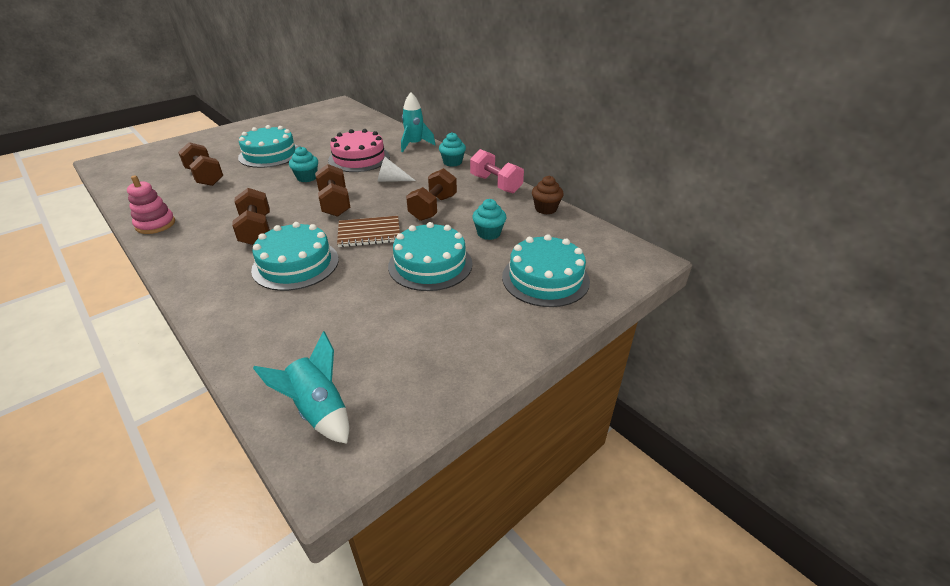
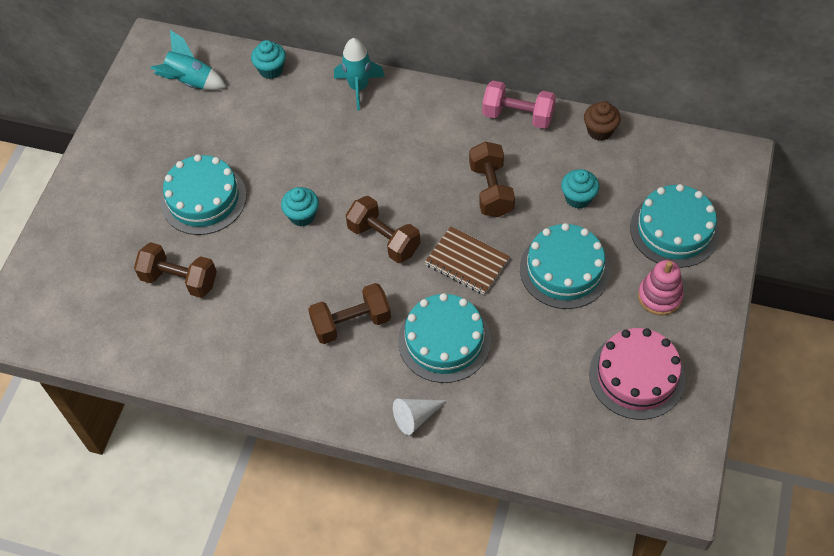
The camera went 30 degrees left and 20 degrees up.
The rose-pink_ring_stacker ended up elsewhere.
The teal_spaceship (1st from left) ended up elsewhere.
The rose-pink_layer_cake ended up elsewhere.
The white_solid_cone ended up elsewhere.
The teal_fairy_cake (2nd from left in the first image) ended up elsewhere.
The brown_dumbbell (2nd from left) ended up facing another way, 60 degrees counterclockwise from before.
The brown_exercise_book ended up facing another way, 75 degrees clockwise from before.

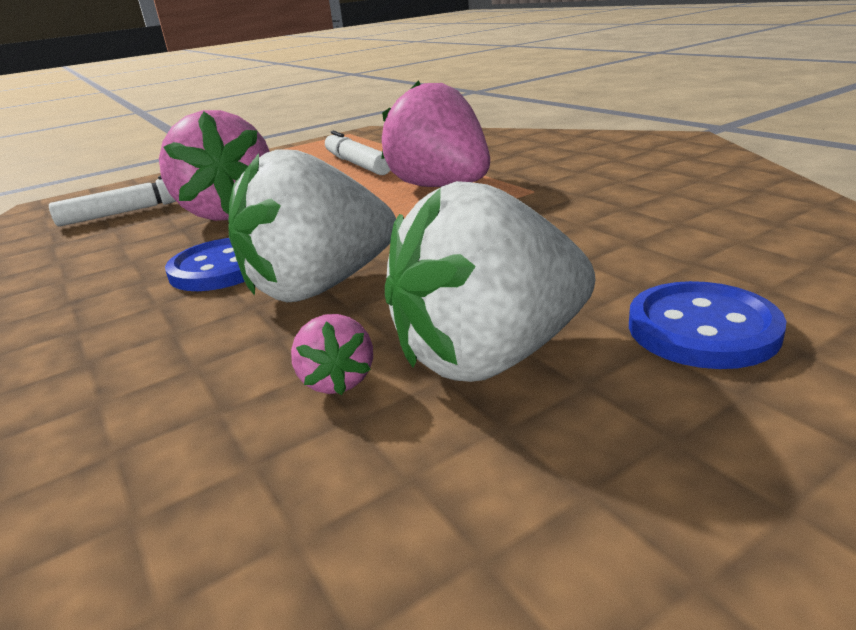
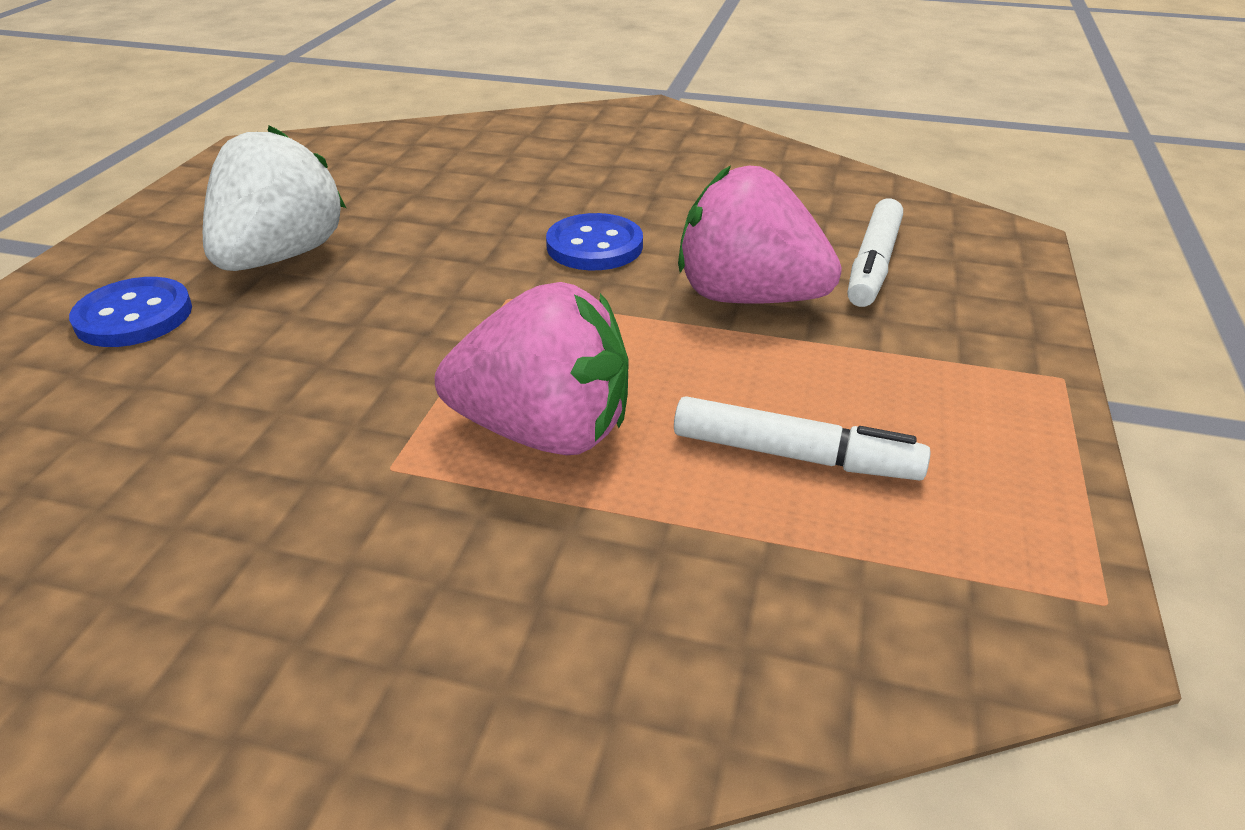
The camera went 135 degrees right and 10 degrees up.
The second view lost the white_berry (1st from left).
The second view lost the rose-pink_berry (2nd from left).

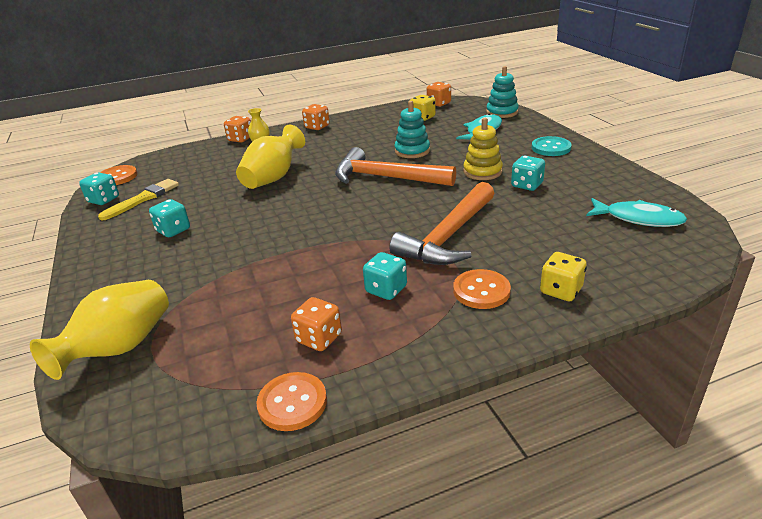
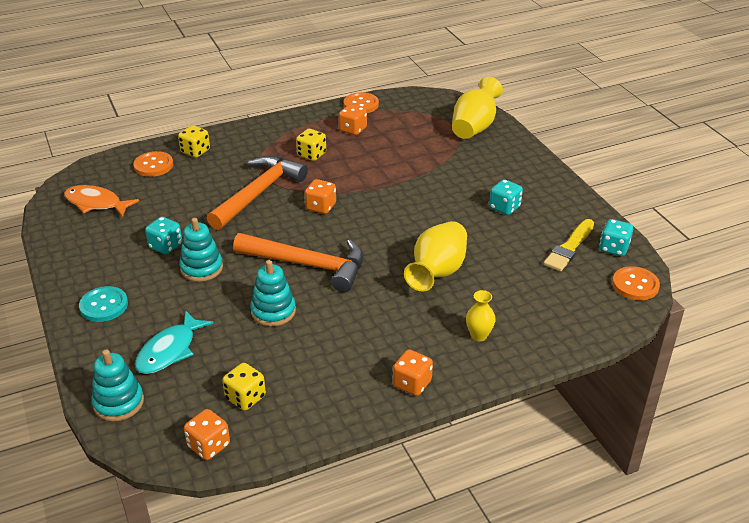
The camera went 175 degrees right and 5 degrees up.
The orange_die (1st from left in the first image) ended up elsewhere.
The orange_shirt_button (3rd from left in the first image) ended up elsewhere.
What was the teal_die (3rd from left) turned into the bright_yellow_die (3rd from left).
What was the bright_yellow_ring_stacker turned into the teal_ring_stacker (2nd from left).
What was the teal_fish (2nd from left) turned into the orange_fish.

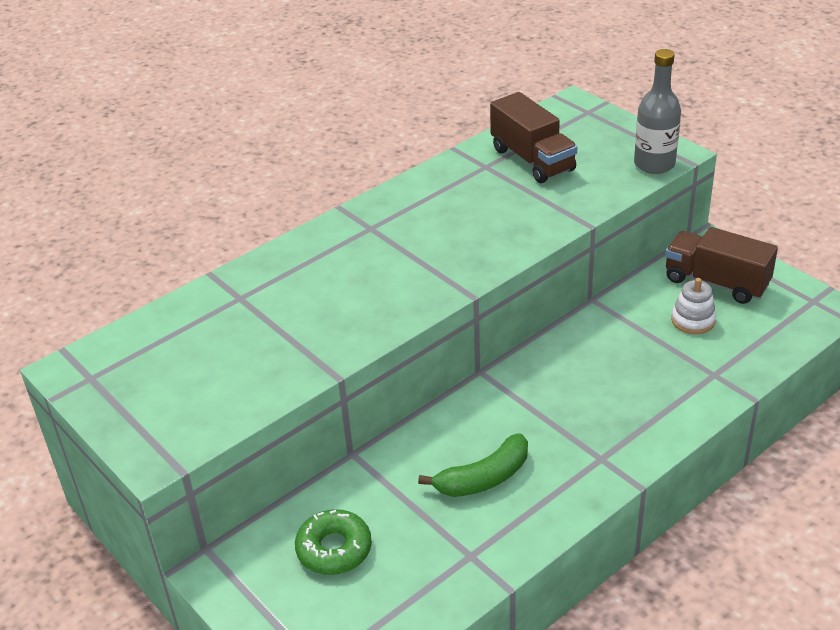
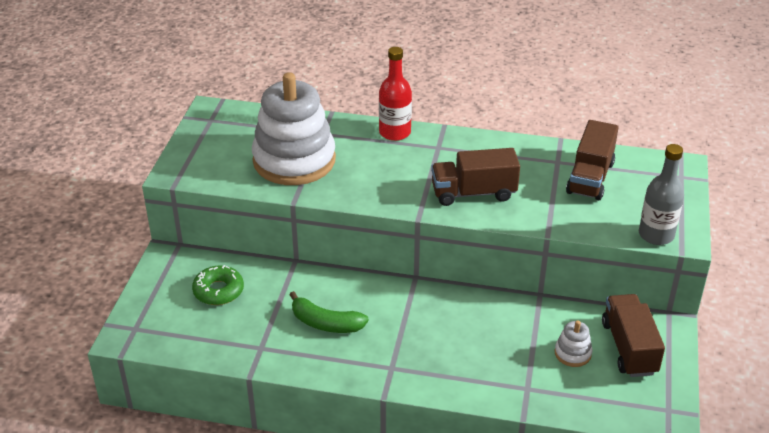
The camera went 50 degrees right and 0 degrees up.
The second view gained the white_ring_stacker (1st from left).
The second view gained the scarlet_bottle.
The second view gained the brown_truck (1st from left).

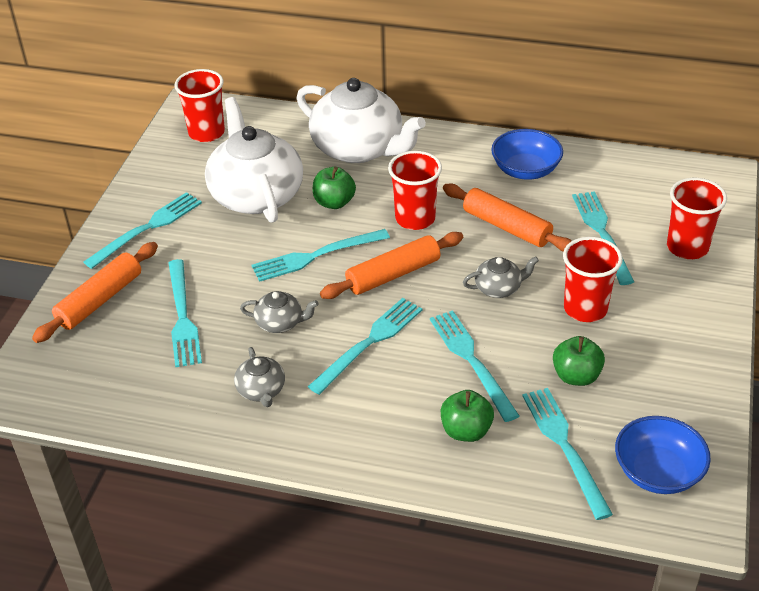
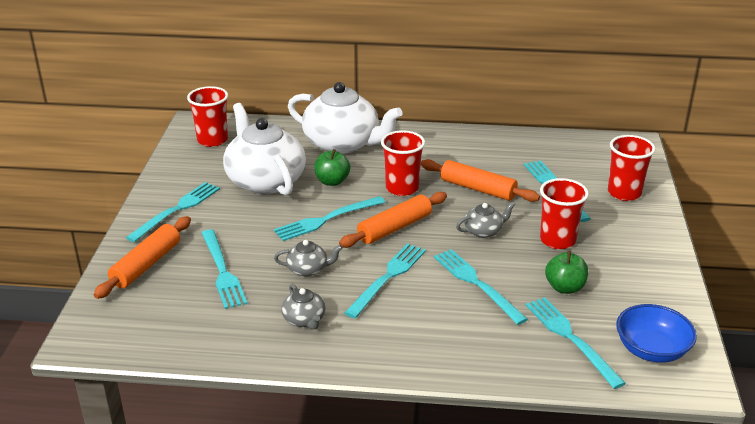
The camera went 10 degrees left and 10 degrees down.
The second view lost the emerald_apple_fruit (2nd from left).
The second view lost the royal_blue_bowl (1st from left).

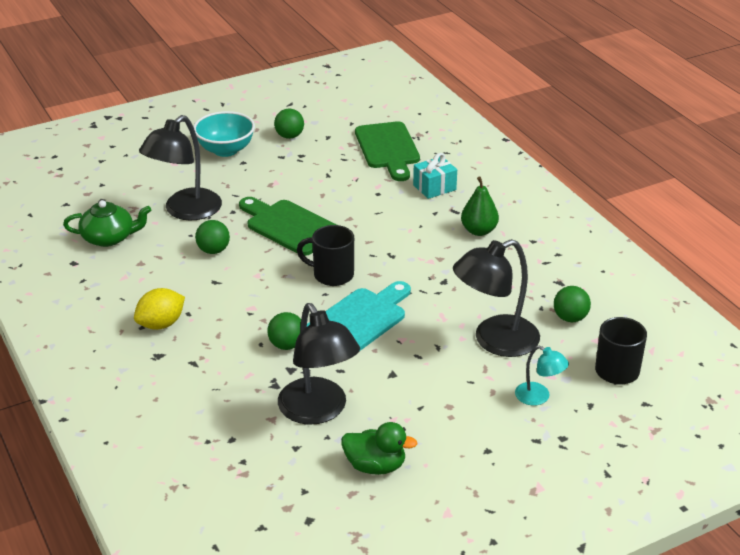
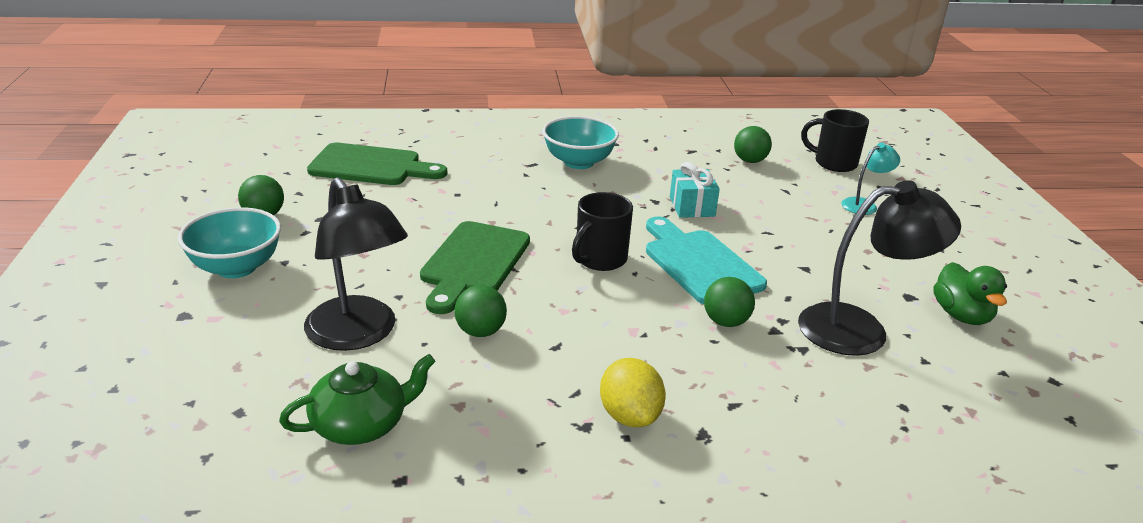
The camera went 70 degrees left and 5 degrees down.
The second view lost the black_reading_lamp (3rd from left).
The teal_present ended up elsewhere.
Where the emerald_toy_pear stood, the teal_bowl (2nd from left) came to stand.
The emerald_china_teapot ended up facing another way, 45 degrees clockwise from before.
The emerald_chopping_board (1st from left in the first image) ended up facing another way, 45 degrees counterclockwise from before.
The emerald_duck ended up facing another way, 135 degrees clockwise from before.

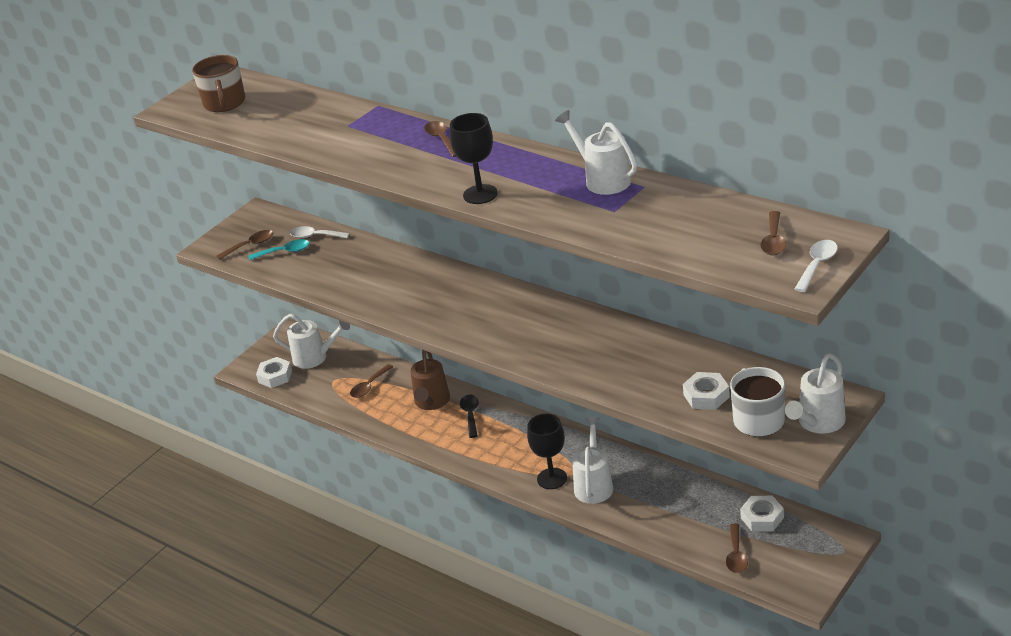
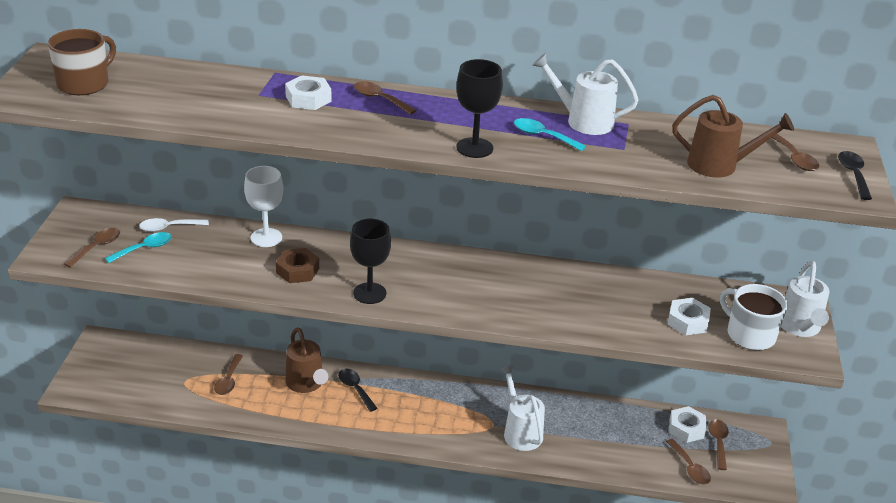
The camera went 35 degrees left and 0 degrees up.
The second view lost the white_watering_pot (1st from left).
The second view gained the white_wine_glass.
The second view gained the brown_hexagon_nut.
The second view gained the teal_teaspoon (2nd from left).
The second view gained the brown_watering_pot (2nd from left).
The second view gained the brown_teaspoon (5th from left).
The white_hexagon_nut (1st from left) ended up elsewhere.
The black_wine_glass (2nd from left in the first image) ended up elsewhere.
What was the white_teaspoon (2nd from left) turned into the black_teaspoon (2nd from left).
The brown_coffee_mug ended up facing another way, 105 degrees counterclockwise from before.

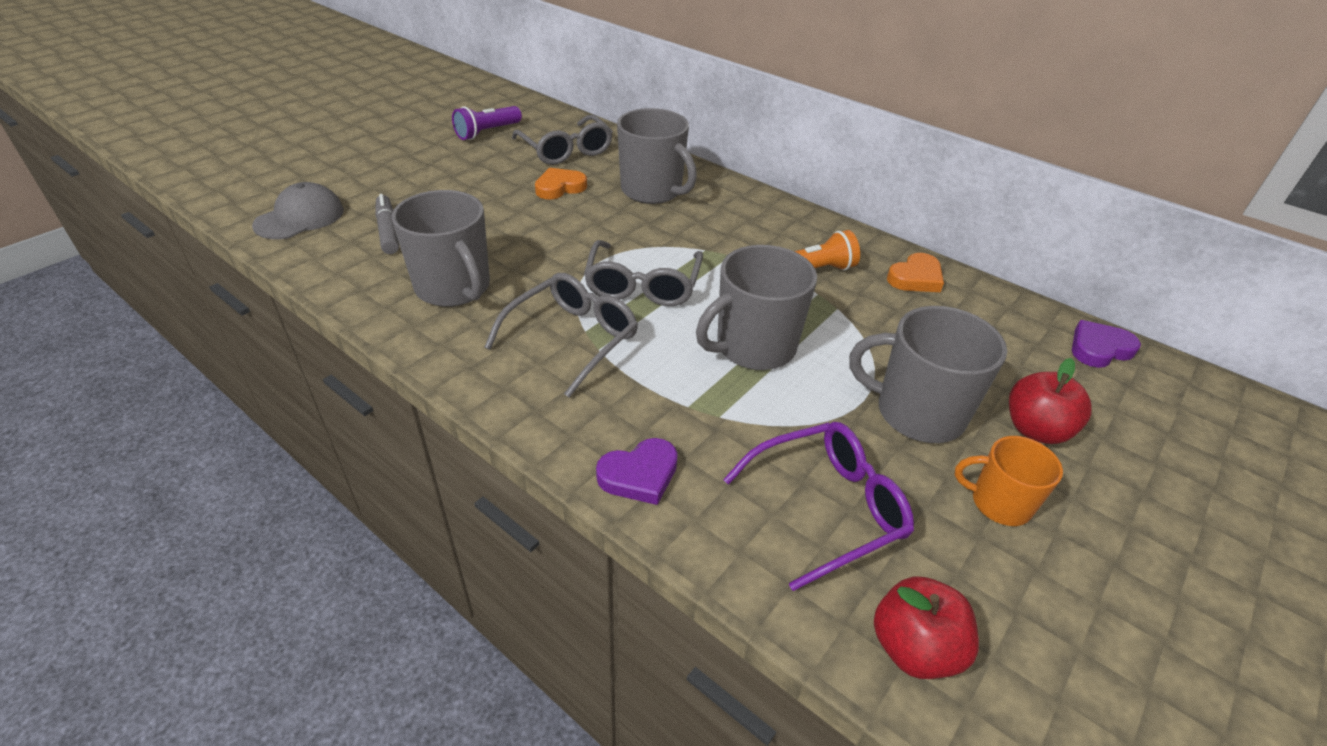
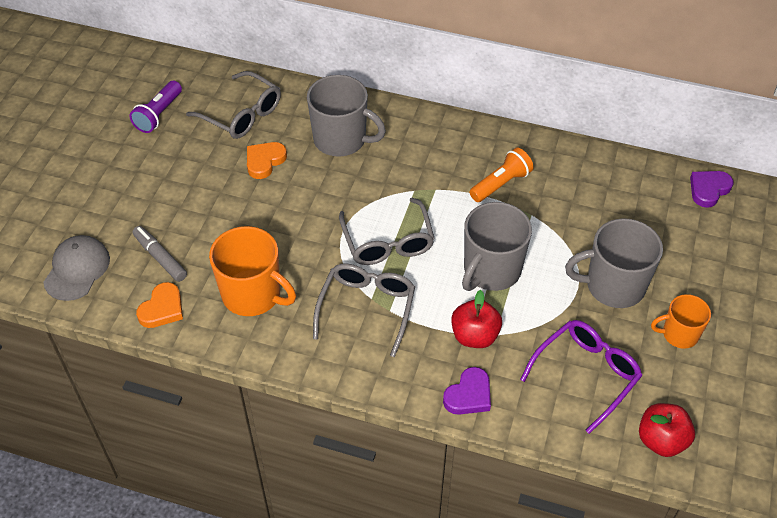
The camera went 20 degrees left and 10 degrees up.
The orange_heart (2nd from left in the first image) ended up elsewhere.
The scarlet_apple_fruit (2nd from left in the first image) ended up elsewhere.
What was the gray_coffee_mug (1st from left) turned into the orange_coffee_mug (1st from left).

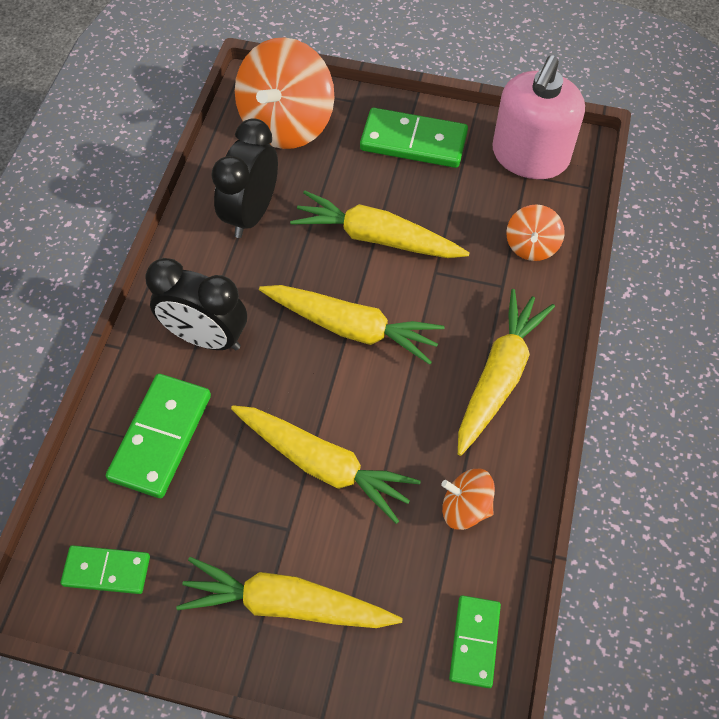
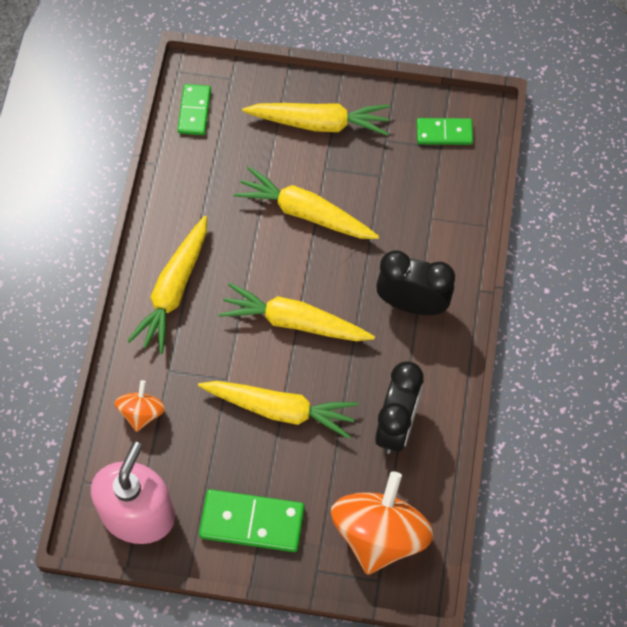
The camera went 175 degrees right and 5 degrees up.
The second view lost the emerald_domino (2nd from left).
The second view lost the orange_spinning_top (2nd from left).

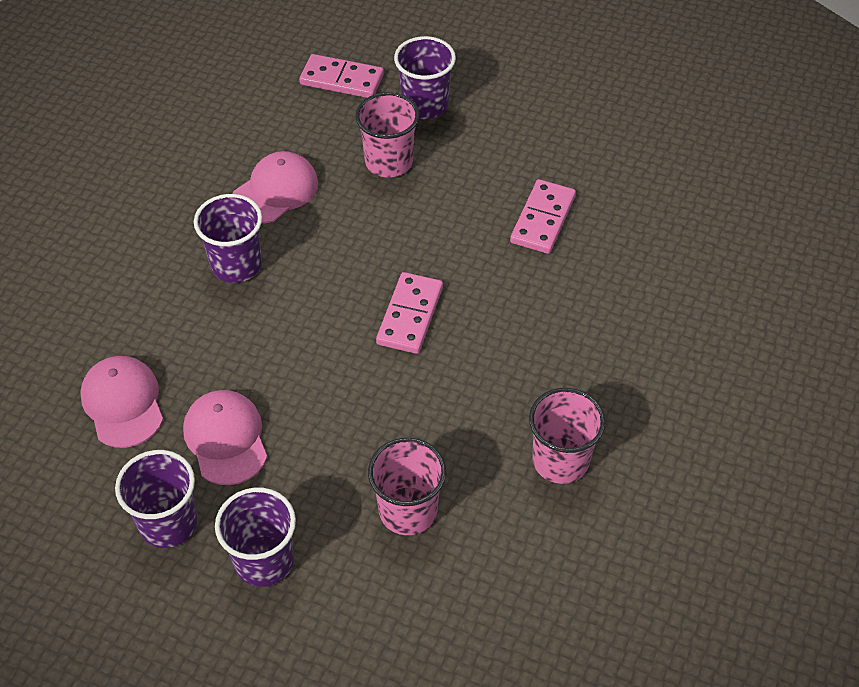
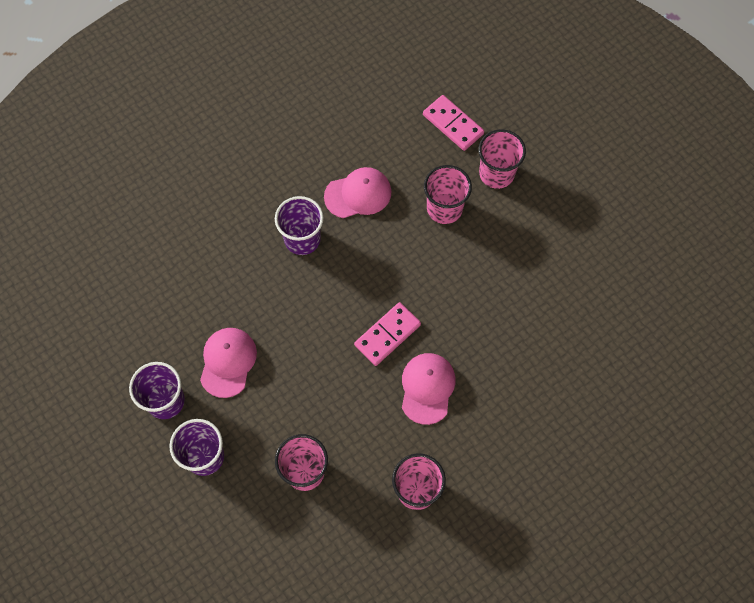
The camera went 30 degrees right and 15 degrees up.
The second view lost the rose-pink_domino (3rd from left).
The rose-pink_baseball_cap (1st from left in the first image) ended up elsewhere.
What was the royal_purple_beaker (4th from left) turned into the rose-pink_beaker (4th from left).

